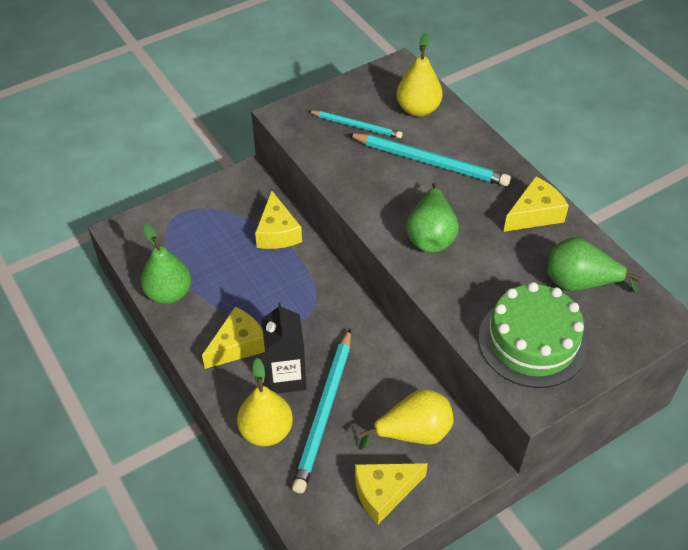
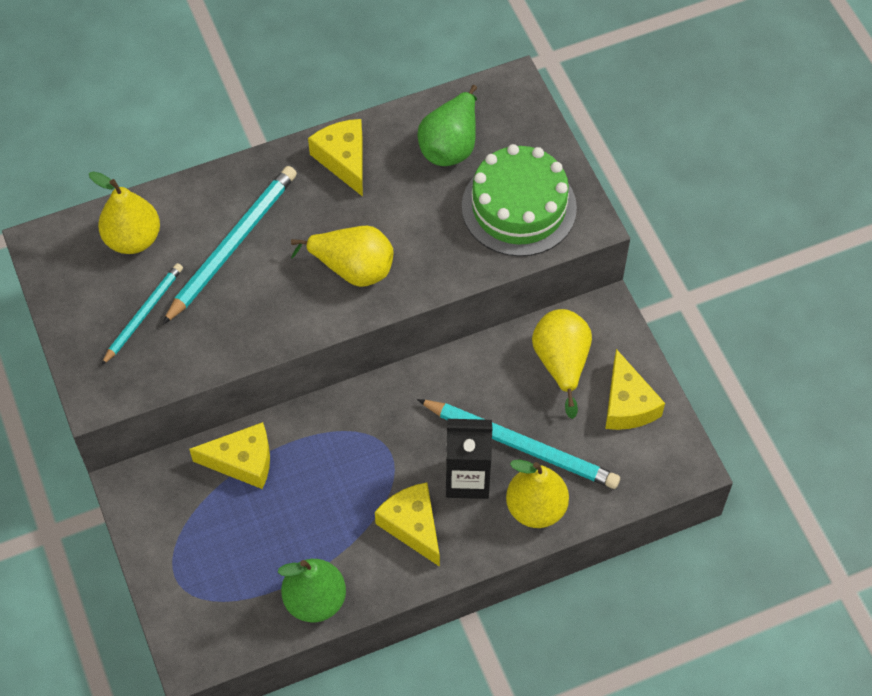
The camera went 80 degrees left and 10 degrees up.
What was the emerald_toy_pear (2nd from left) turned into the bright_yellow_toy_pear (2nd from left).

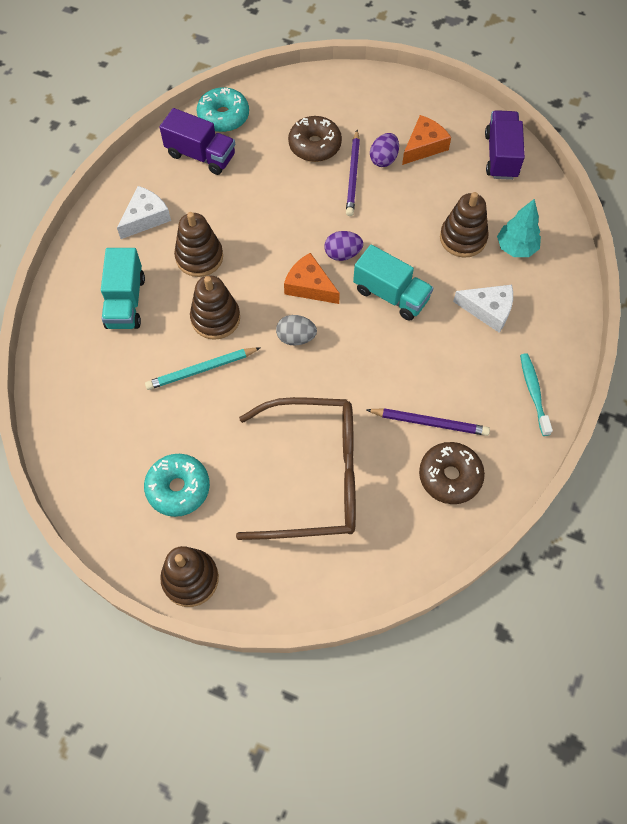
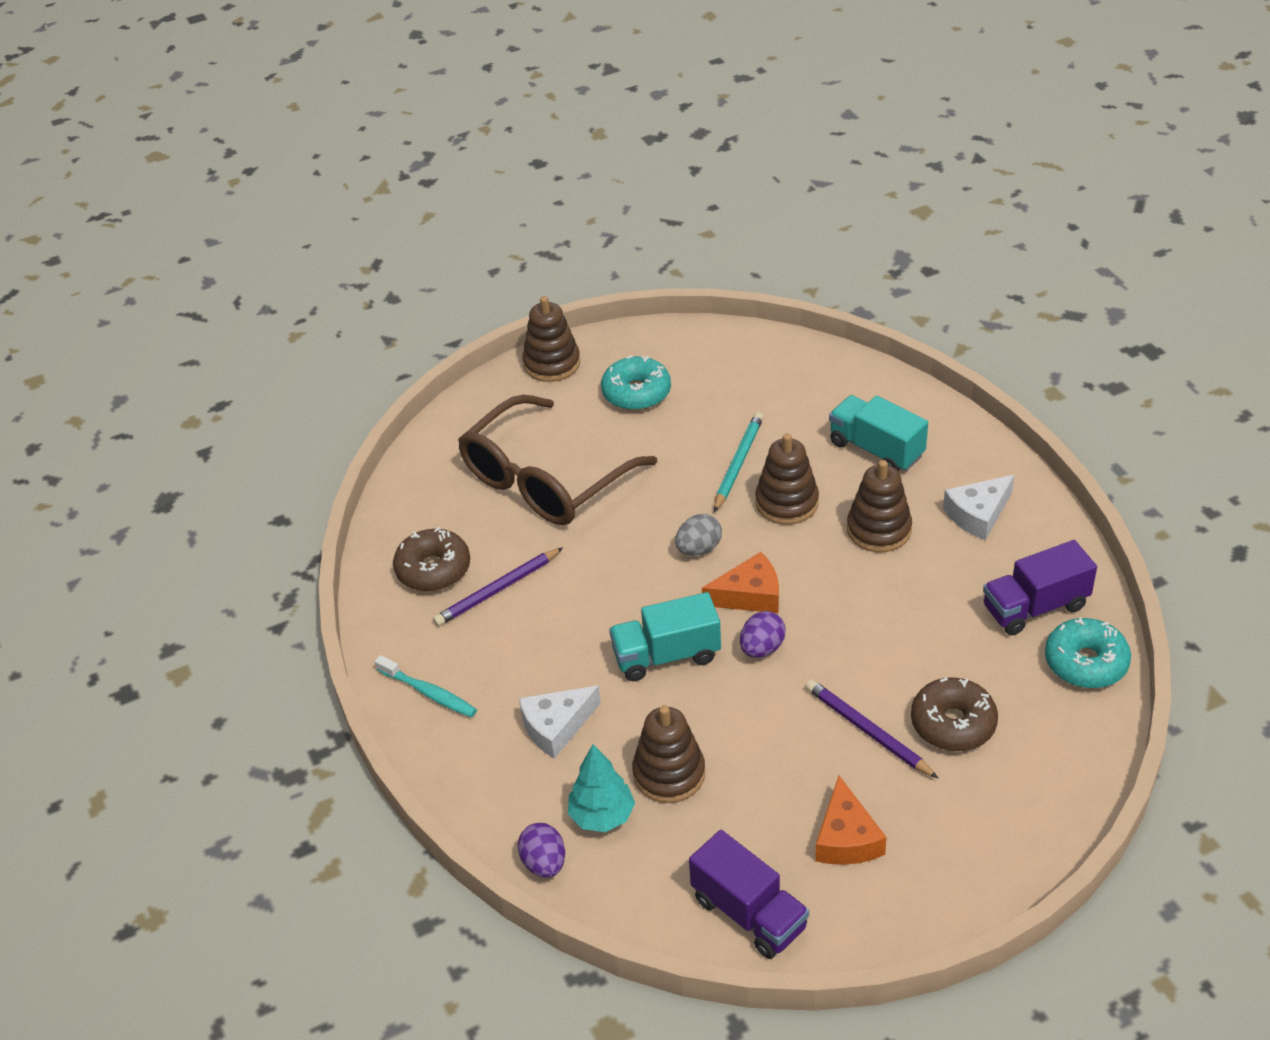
The camera went 135 degrees right and 20 degrees down.
The royal_purple_egg (2nd from left in the first image) ended up elsewhere.
The white_piece_of_cheese (1st from left in the first image) ended up facing another way, 60 degrees clockwise from before.

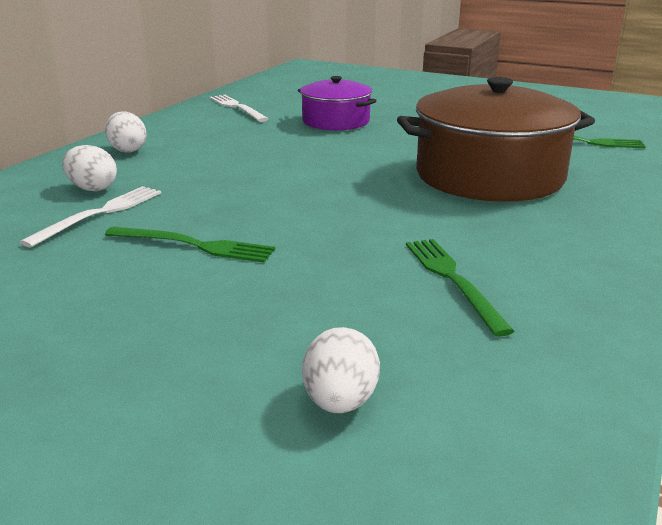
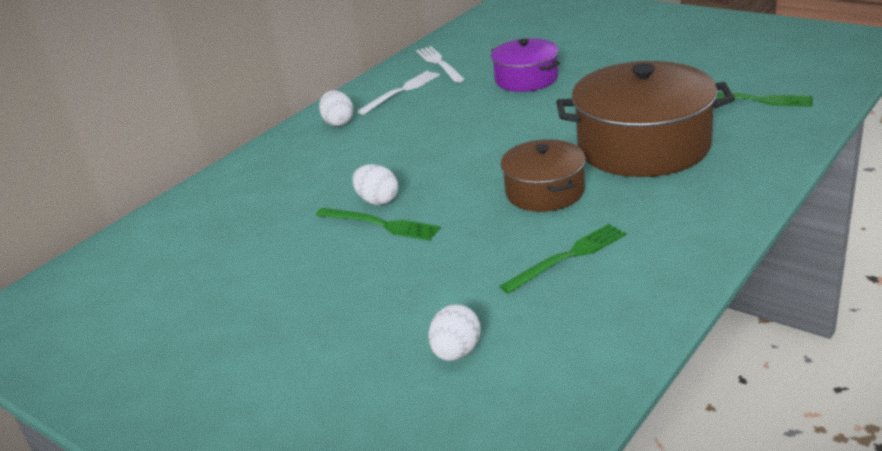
The camera went 15 degrees right and 5 degrees up.
The second view gained the brown_stockpot (1st from left).
The white_table_fork (1st from left) ended up elsewhere.
The white_egg (1st from left in the first image) ended up elsewhere.
The emerald_table_fork (2nd from left) ended up facing another way, 60 degrees clockwise from before.

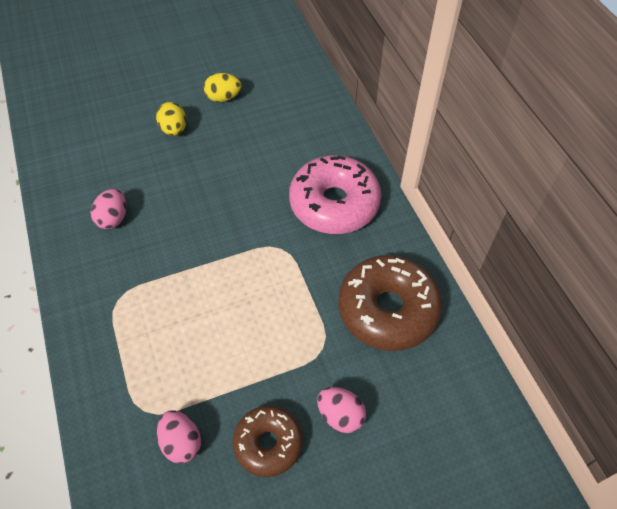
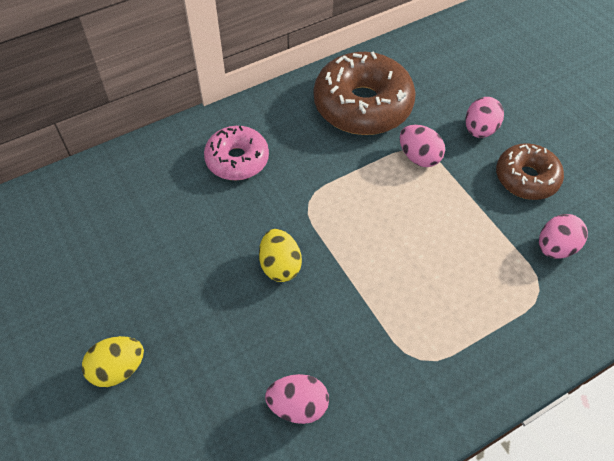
The camera went 100 degrees left and 0 degrees up.
The second view gained the rose-pink_egg (2nd from left).
The bright_yellow_egg (2nd from left) ended up elsewhere.
The size of the rose-pink_glazed_donut changed by a factor of 0.60.

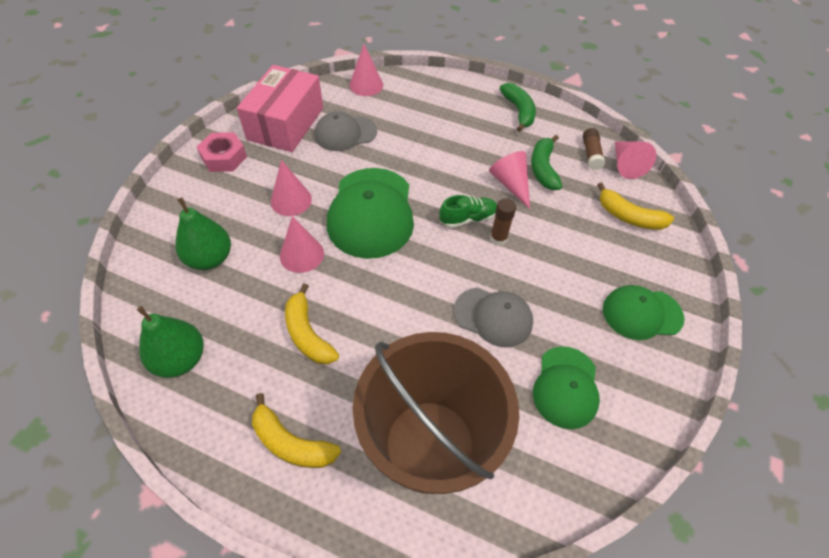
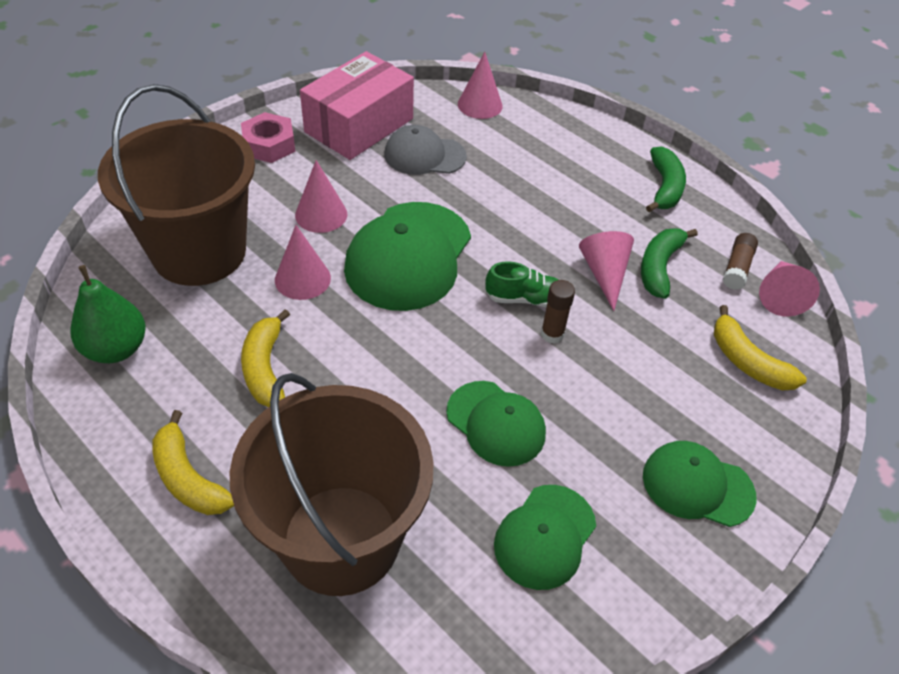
The camera went 20 degrees right and 5 degrees down.
Where the emerald_toy_pear (2nd from left) stood, the brown_pail (1st from left) came to stand.
What was the gray_baseball_cap (2nd from left) turned into the emerald_baseball_cap (2nd from left).

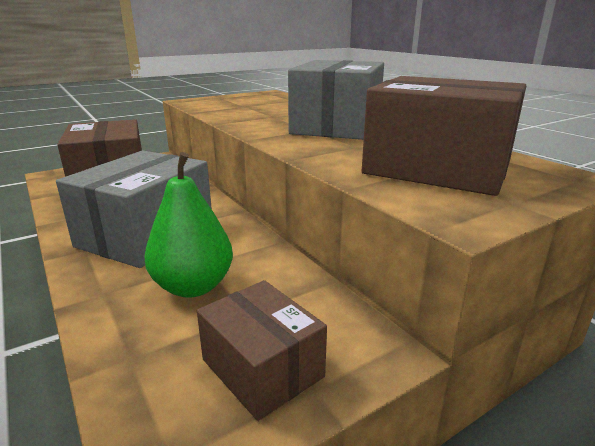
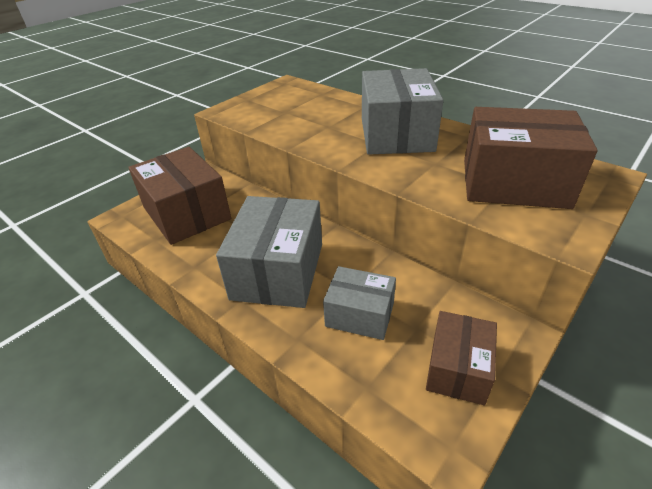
The camera went 15 degrees left and 15 degrees up.
Where the emerald_toy_pear stood, the gray_package (2nd from left) came to stand.
The brown_package (2nd from left) ended up facing another way, 75 degrees clockwise from before.

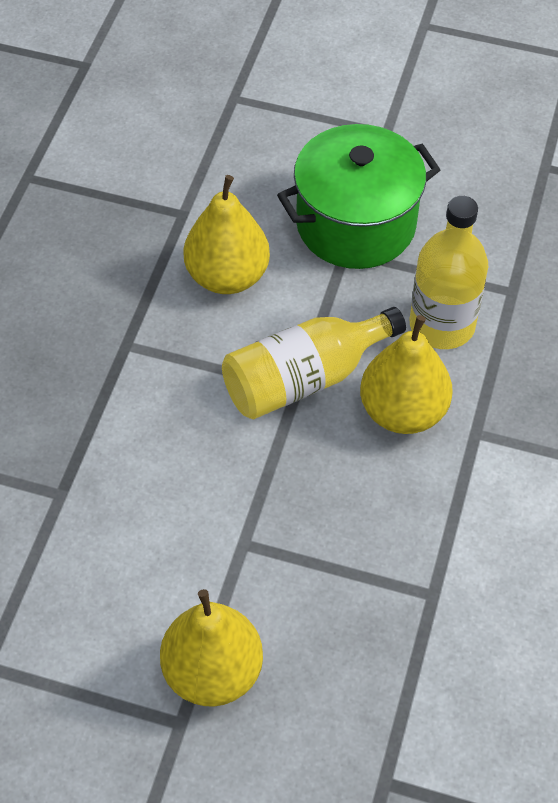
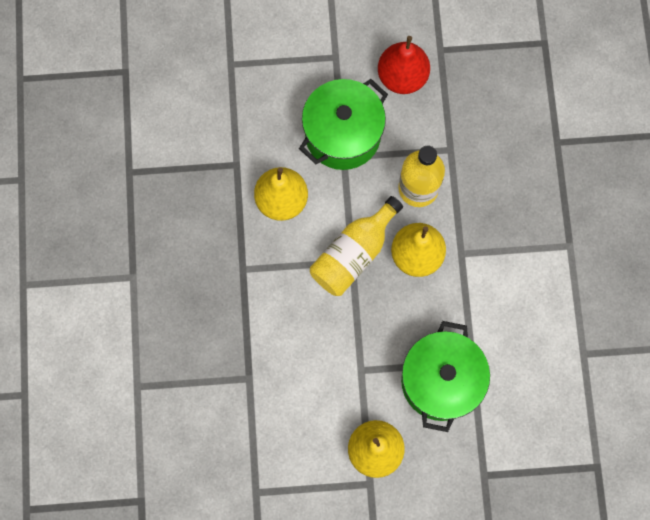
The camera went 20 degrees left and 20 degrees up.
The second view gained the scarlet_toy_pear.
The second view gained the emerald_stockpot (2nd from left).

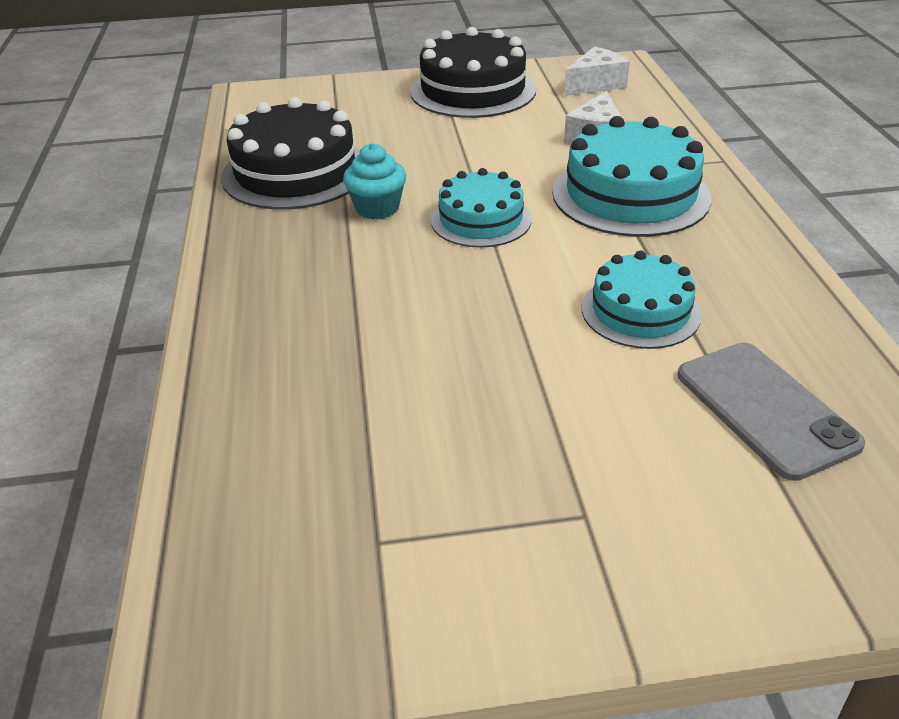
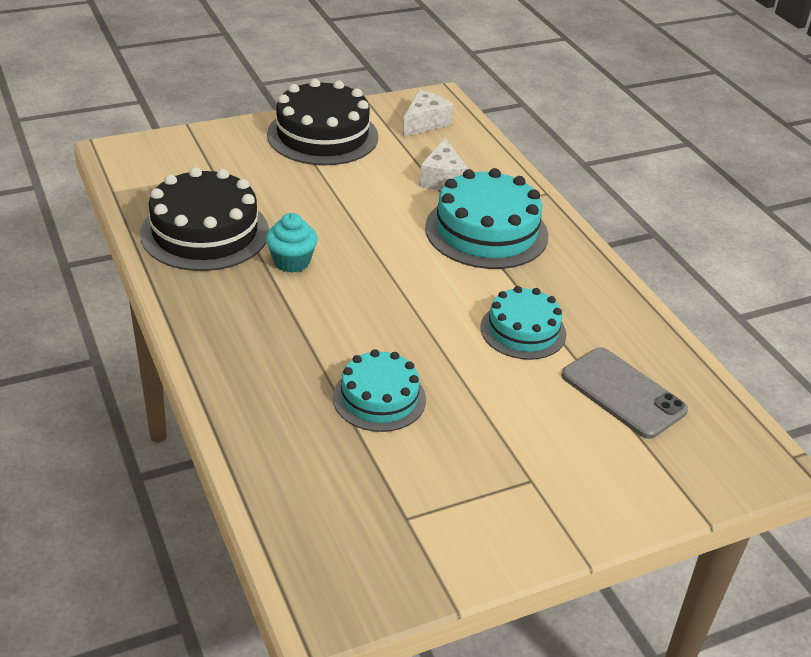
The camera went 20 degrees left and 0 degrees up.
The teal_layer_cake (1st from left) ended up elsewhere.

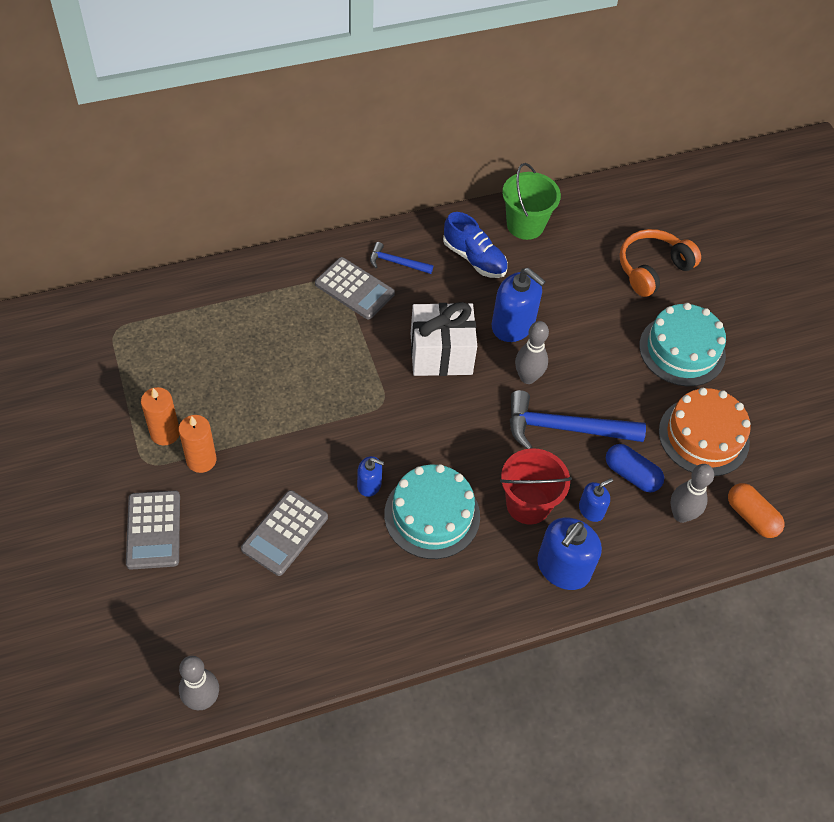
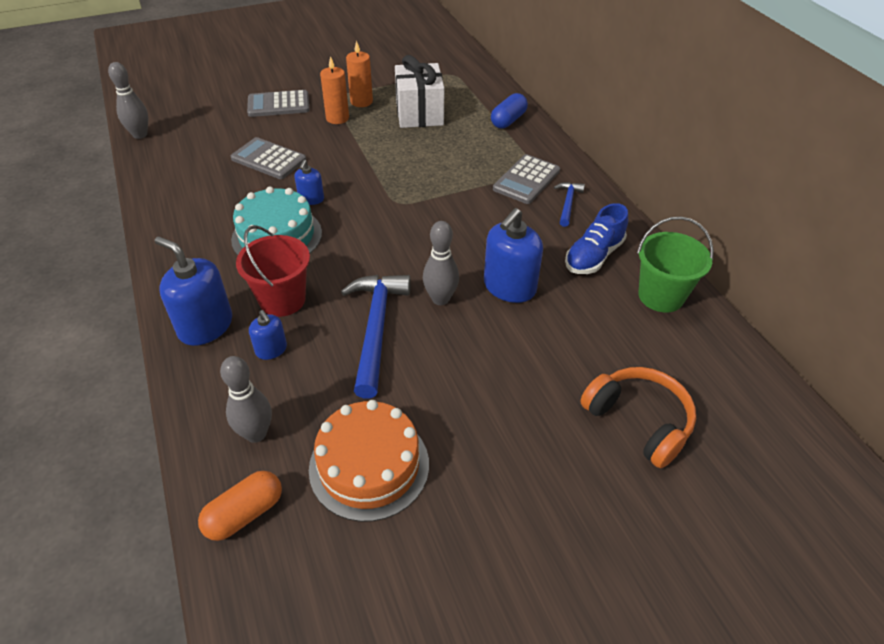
The camera went 90 degrees right and 10 degrees down.
The second view lost the teal_layer_cake (2nd from left).
The white_present ended up elsewhere.
The royal_blue_capsule ended up elsewhere.

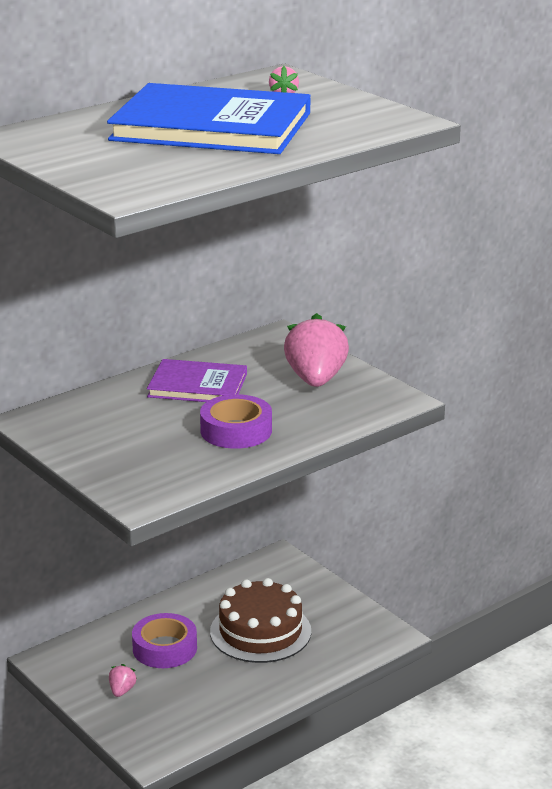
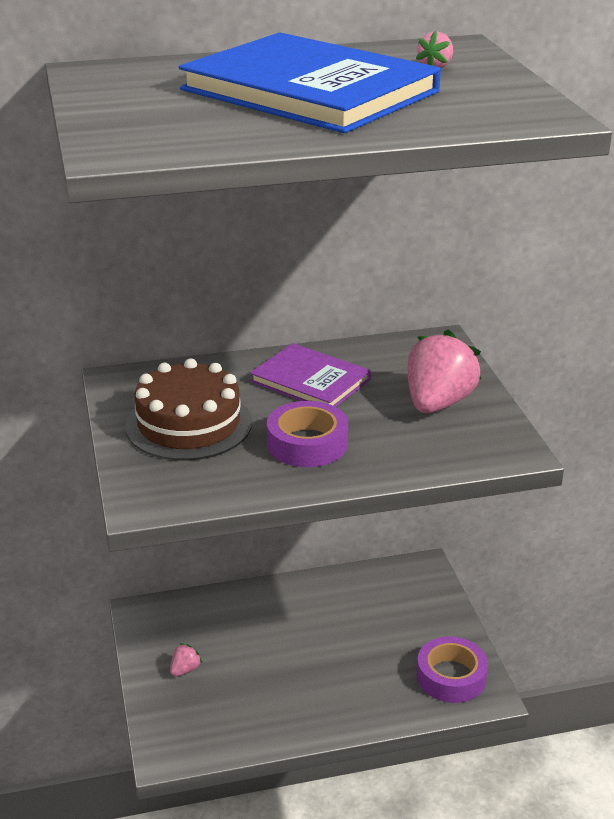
The camera went 25 degrees right and 5 degrees up.
The royal_purple_tape (1st from left in the first image) ended up elsewhere.
The brown_layer_cake ended up elsewhere.

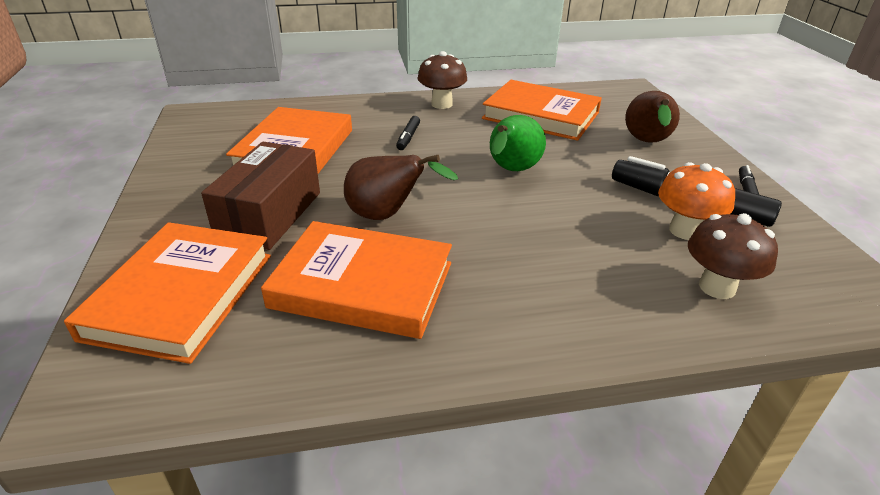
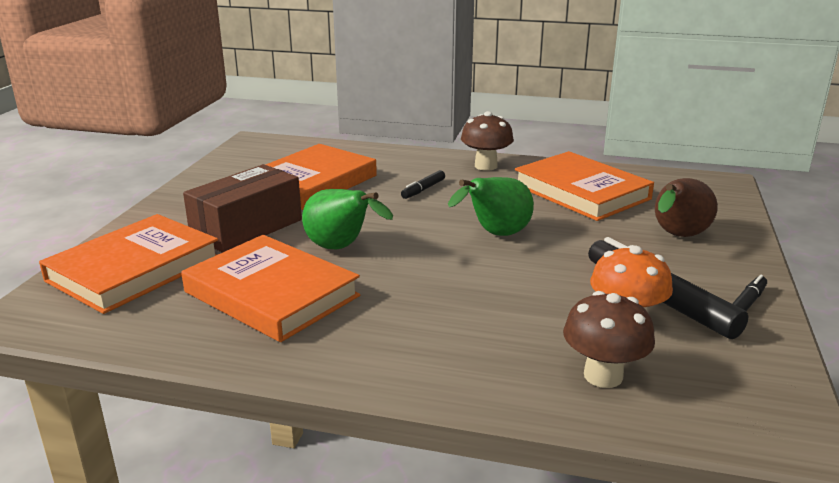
The camera went 25 degrees right and 10 degrees down.
What was the brown_toy_pear (1st from left) turned into the emerald_toy_pear (1st from left).

